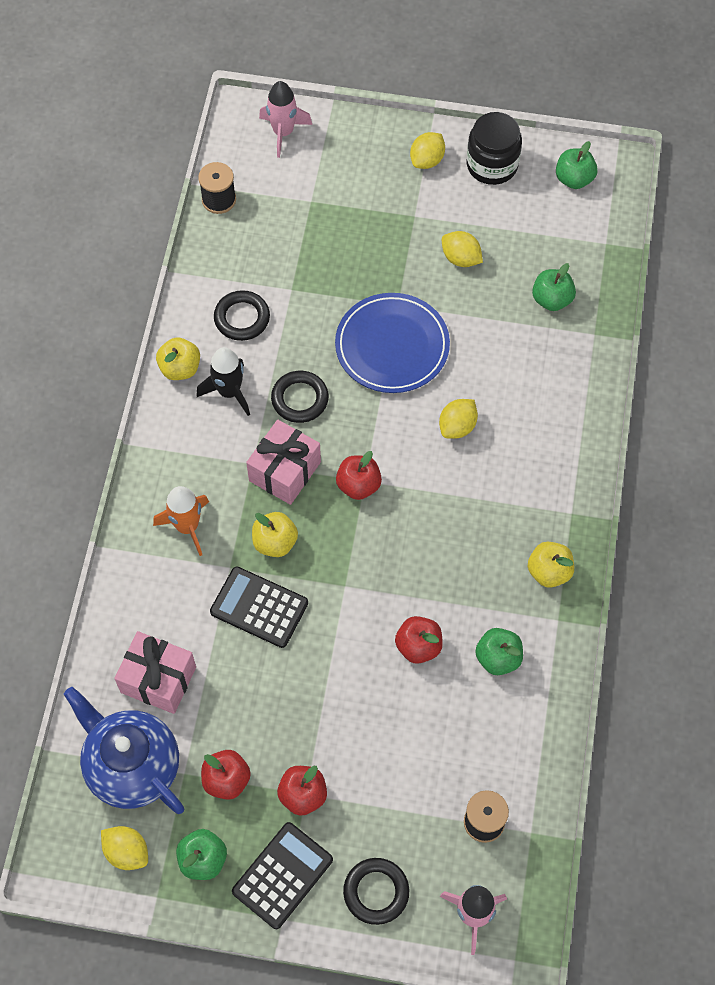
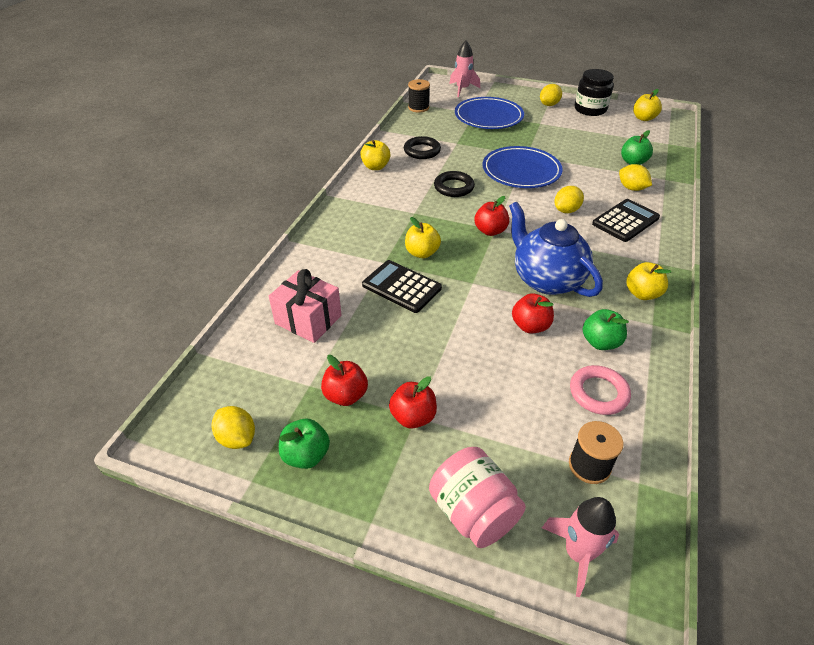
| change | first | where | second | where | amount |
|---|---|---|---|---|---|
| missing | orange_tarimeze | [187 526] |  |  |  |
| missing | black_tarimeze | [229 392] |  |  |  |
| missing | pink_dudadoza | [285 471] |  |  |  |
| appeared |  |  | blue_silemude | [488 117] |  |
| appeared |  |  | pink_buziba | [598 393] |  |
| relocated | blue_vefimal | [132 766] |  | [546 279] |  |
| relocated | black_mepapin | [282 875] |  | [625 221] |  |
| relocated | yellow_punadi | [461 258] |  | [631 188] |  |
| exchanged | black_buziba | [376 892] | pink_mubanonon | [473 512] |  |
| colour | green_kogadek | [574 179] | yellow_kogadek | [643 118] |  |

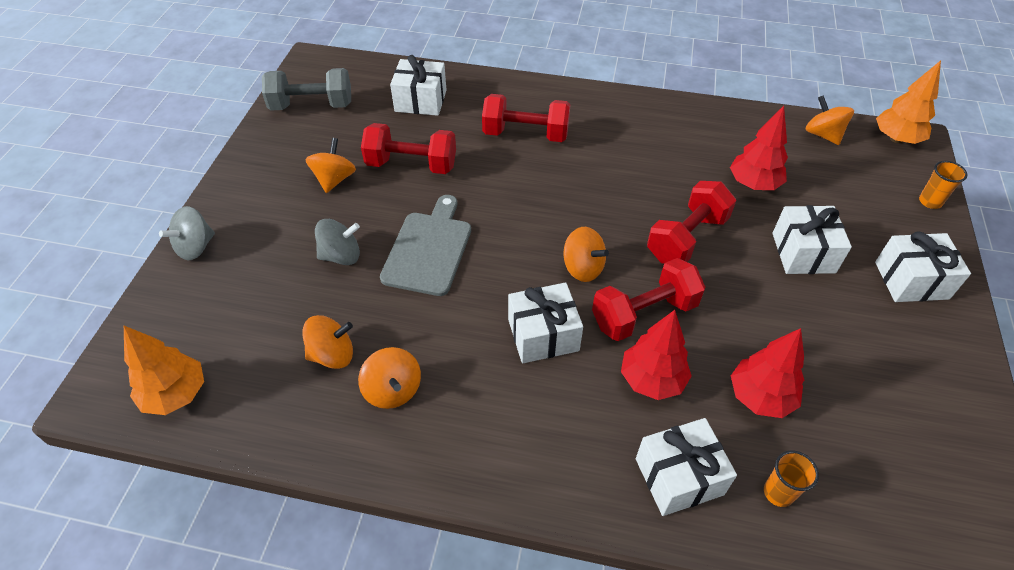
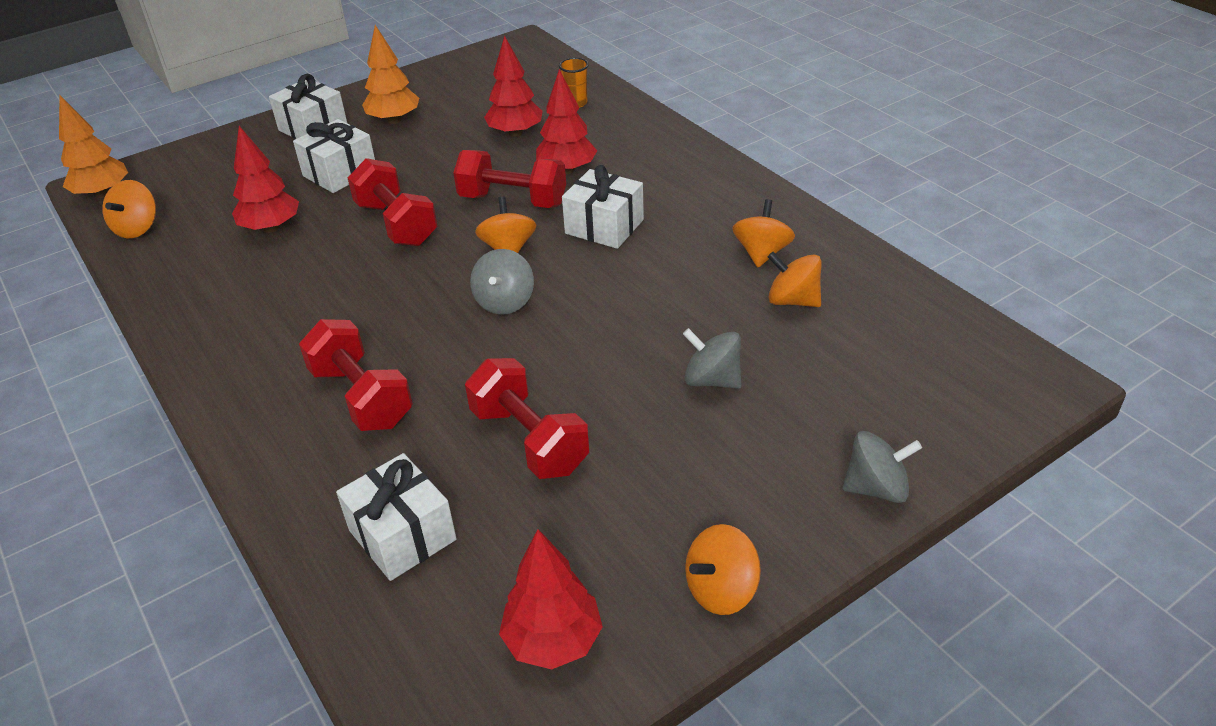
| change | first | where | second | where | amount |
|---|---|---|---|---|---|
| missing | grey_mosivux | [429 249] |  |  |  |
| missing | white_dudadoza | [679 476] |  |  |  |
| missing | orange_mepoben | [930 201] |  |  |  |
| appeared |  |  | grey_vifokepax | [505 302] |  |
| relocated | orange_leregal | [176 394] |  | [394 120] |  |
| relocated | orange_vifokepax | [334 179] |  | [721 590] |  |
| exchanged | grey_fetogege | [312 105] | red_leregal | [553 641] |  |
| spun | red_fetogege | [686 238] |  | [396 224] | 60 degrees clockwise |

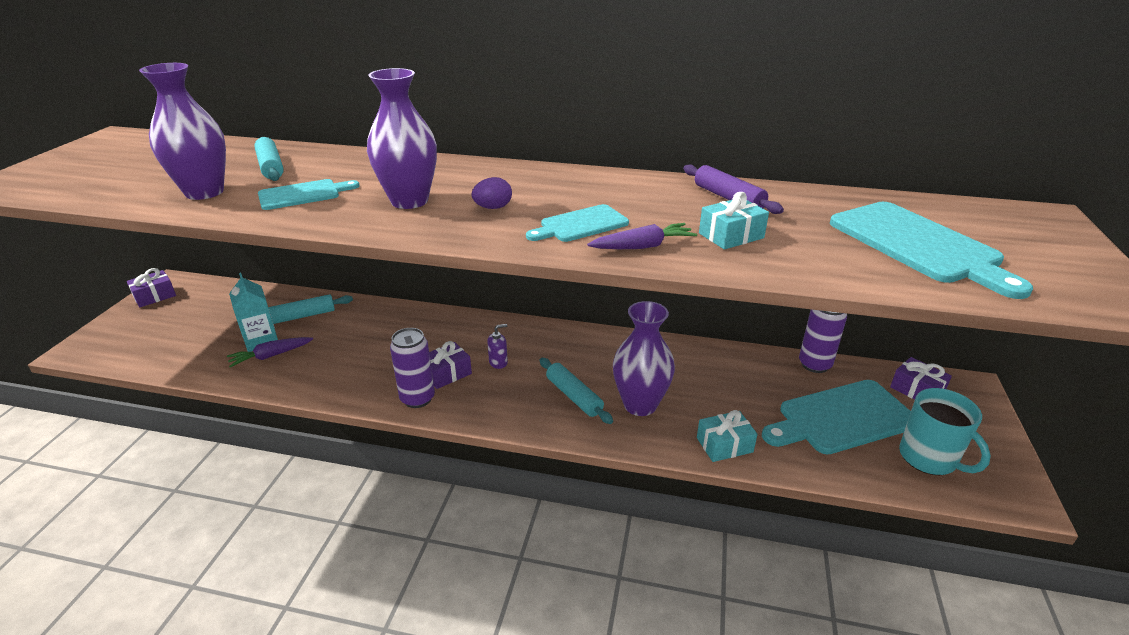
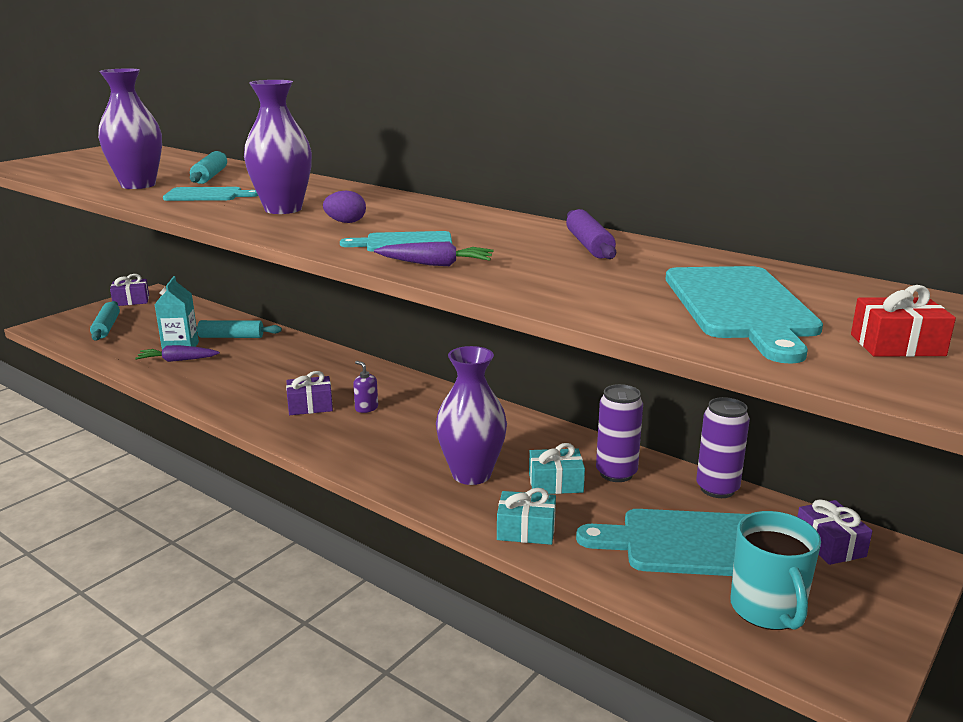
| change | first | where | second | where | amount |
|---|---|---|---|---|---|
| appeared |  |  | red_dudadoza | [897 345] |  |
| relocated | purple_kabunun | [417 398] |  | [616 473] |  |
| relocated | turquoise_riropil | [574 396] |  | [107 327] |  |
| relocated | turquoise_dudadoza | [731 235] |  | [555 483] |  |
| spun | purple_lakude | [498 362] |  | [366 408] | 135 degrees counterclockwise |

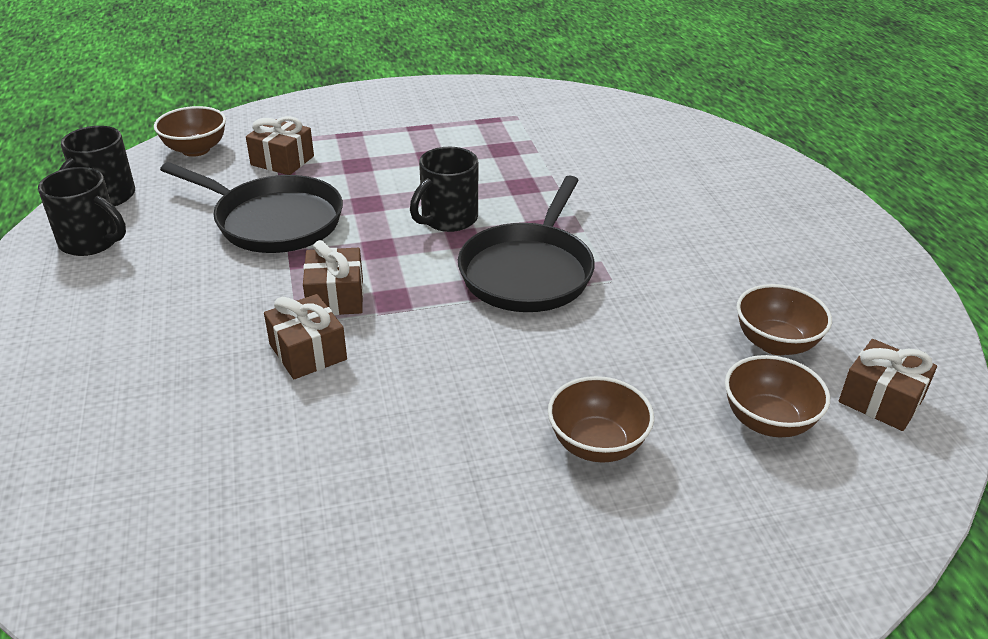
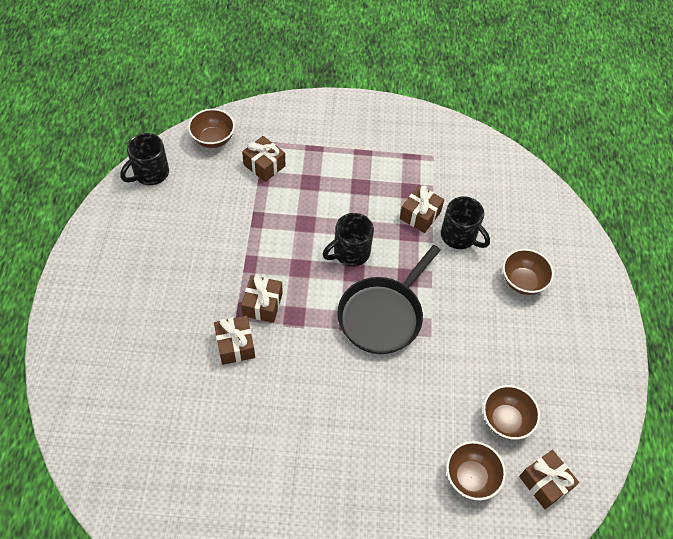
| change | first | where | second | where | amount |
|---|---|---|---|---|---|
| missing | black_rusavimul | [273 221] |  |  |  |
| appeared |  |  | brown_dudadoza | [420 215] |  |
| relocated | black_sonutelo | [91 242] |  | [459 236] |  |
| relocated | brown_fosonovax | [597 444] |  | [522 281] |  |

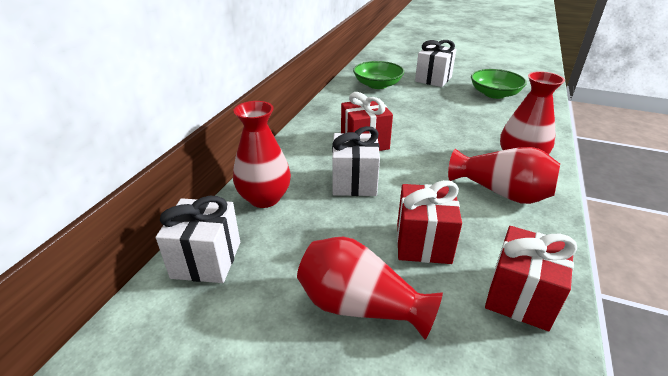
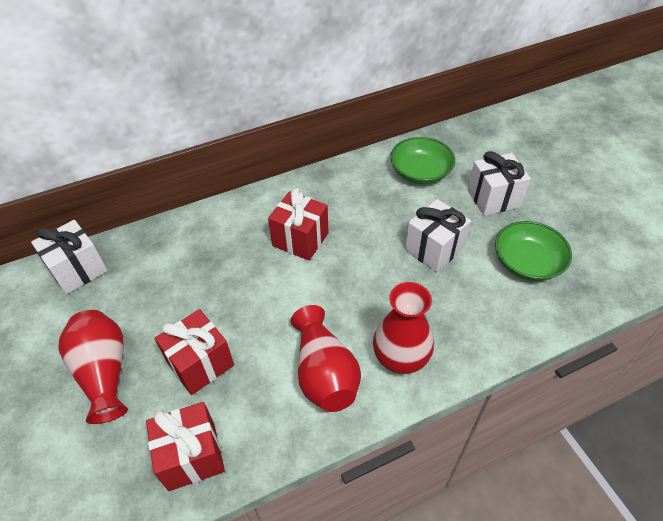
| change | first | where | second | where | amount |
|---|---|---|---|---|---|
| missing | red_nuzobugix | [264 198] |  |  |  |
| relocated | white_dudadoza | [354 182] |  | [434 249] |  |

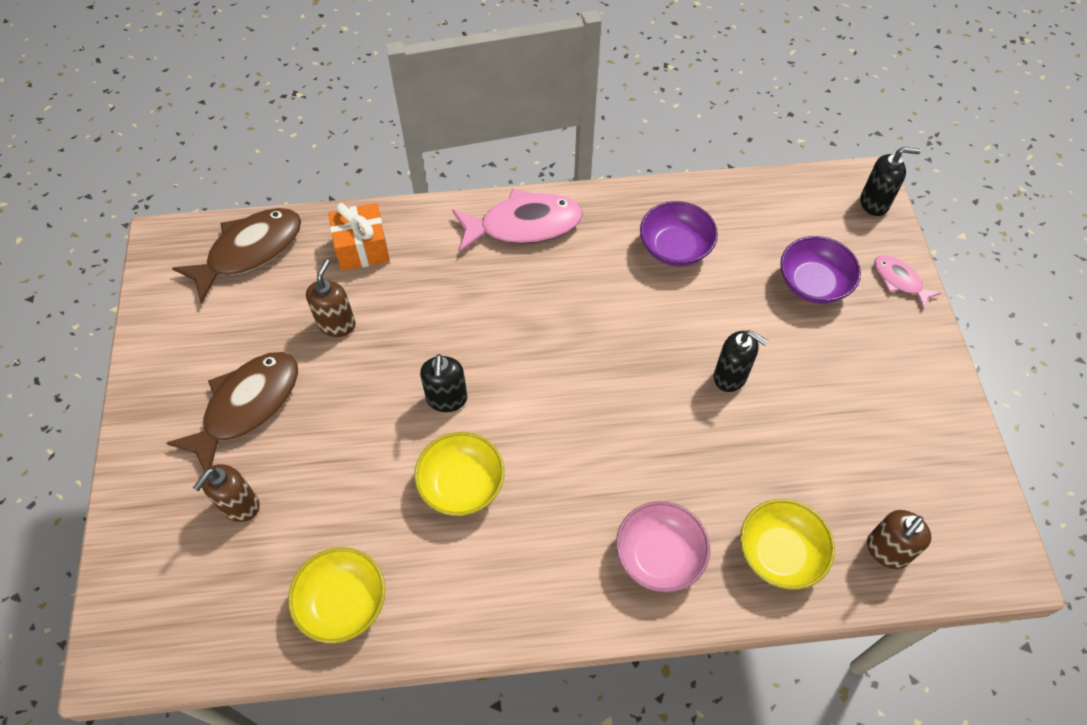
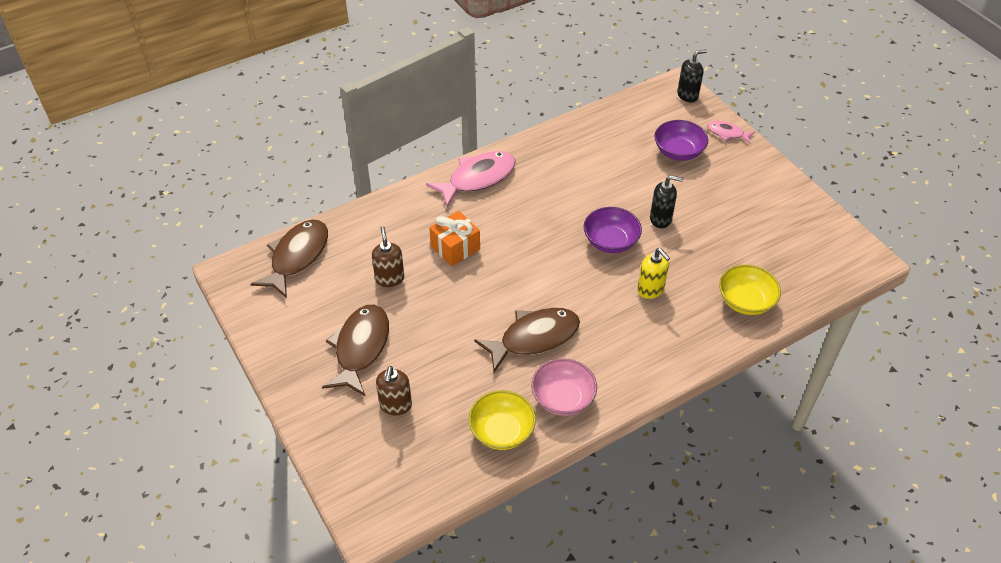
| change | first | where | second | where | amount |
|---|---|---|---|---|---|
| missing | black_lakude | [447 399] |  |  |  |
| missing | brown_lakude | [886 551] |  |  |  |
| appeared |  |  | yellow_lakude | [650 290] |  |
| relocated | orange_dudadoza | [362 248] |  | [455 248] |  |
| relocated | pink_fosonovax | [659 556] |  | [563 398] |  |
| relocated | purple_fosonovax | [675 248] |  | [610 241] |  |
| exchanged | yellow_fosonovax | [461 484] | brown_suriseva | [534 338] |  |

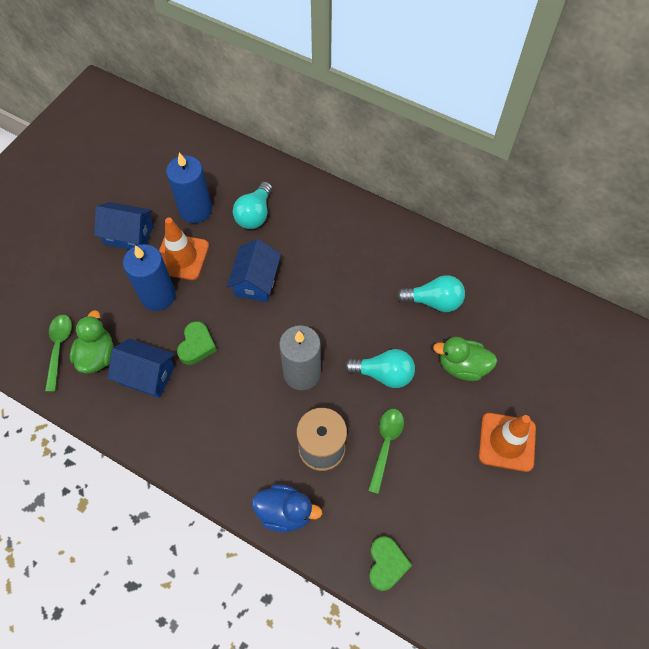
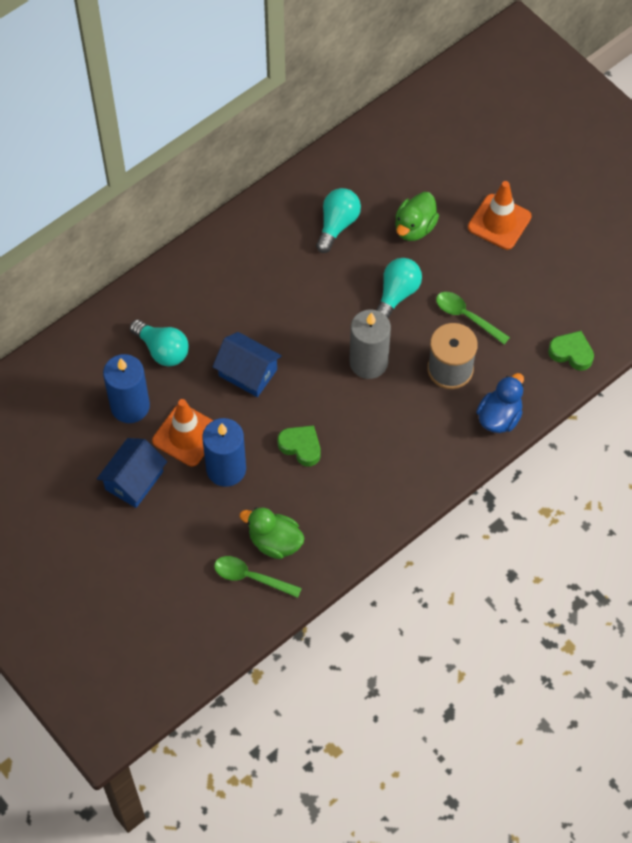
| change | first | where | second | where | amount |
|---|---|---|---|---|---|
| missing | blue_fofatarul | [147 375] |  |  |  |

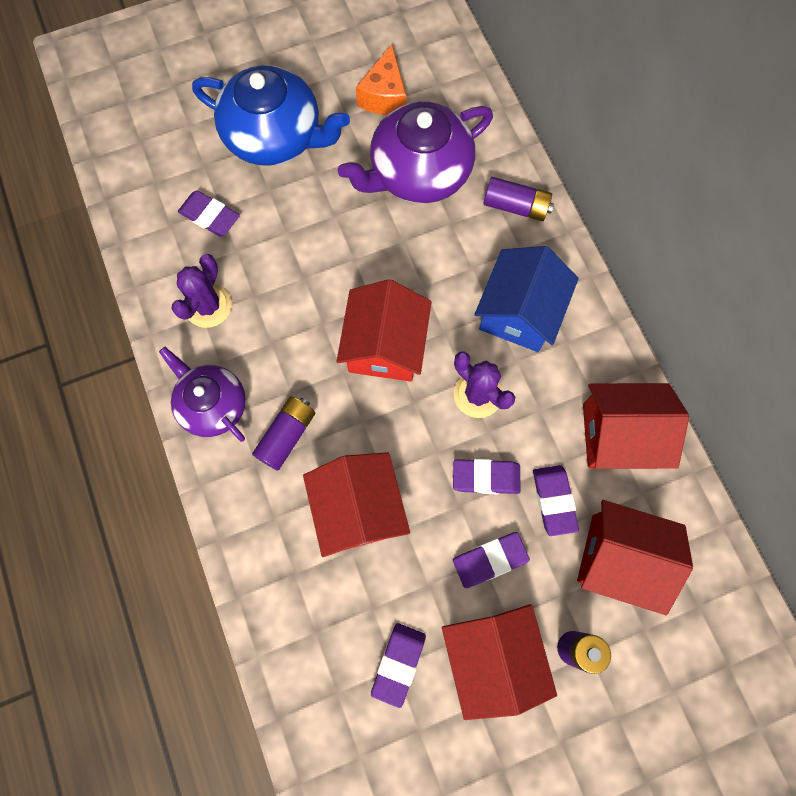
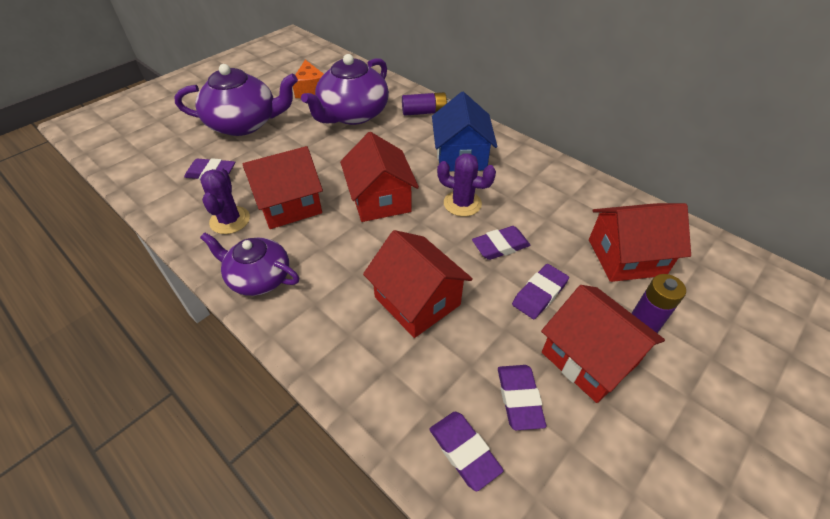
| change | first | where | second | where | amount |
|---|---|---|---|---|---|
| missing | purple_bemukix | [287 435] |  |  |  |
| relocated | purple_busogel | [554 500] |  | [464 451] |  |
| relocated | red_fofatarul | [618 435] |  | [289 205] |  |
| colour | blue_vefimal | [275 136] | purple_vefimal | [244 124] |  |

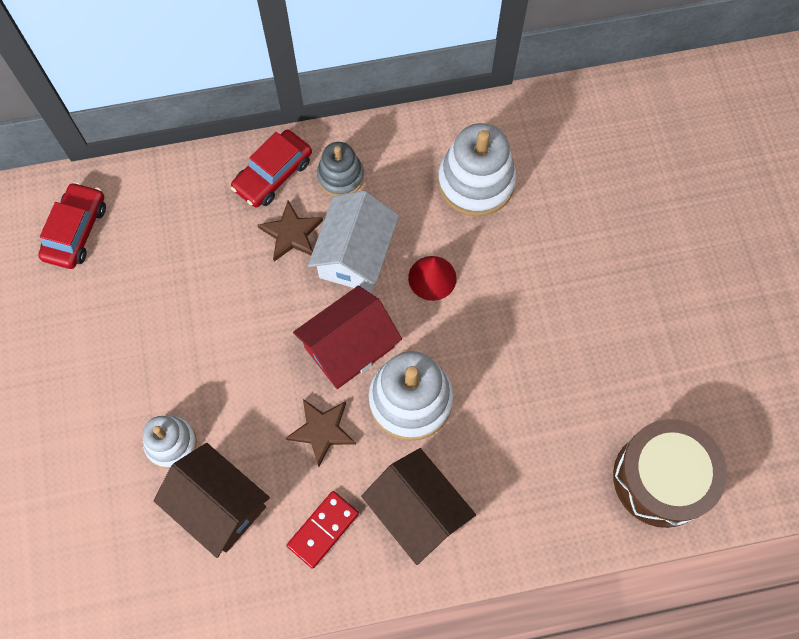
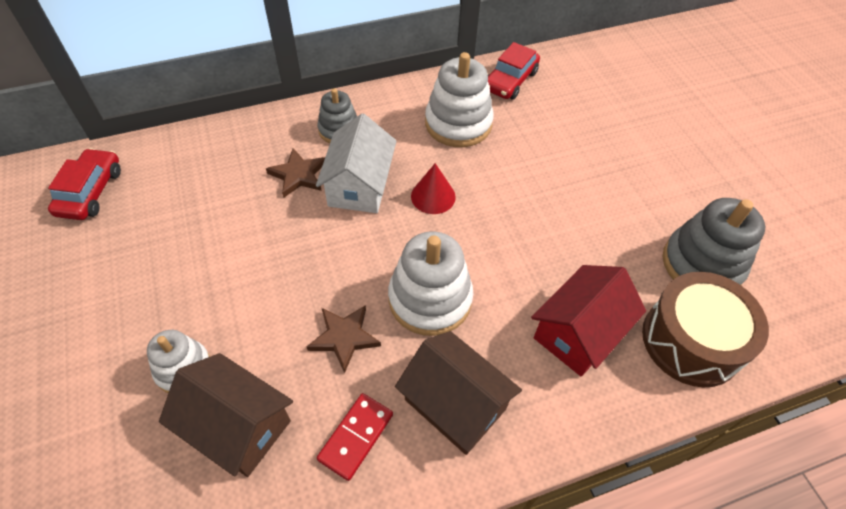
| change | first | where | second | where | amount |
|---|---|---|---|---|---|
| appeared |  |  | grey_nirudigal | [701 264] |  |
| relocated | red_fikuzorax | [273 174] |  | [510 81] |  |
| relocated | red_fofatarul | [349 347] |  | [579 333] |  |

